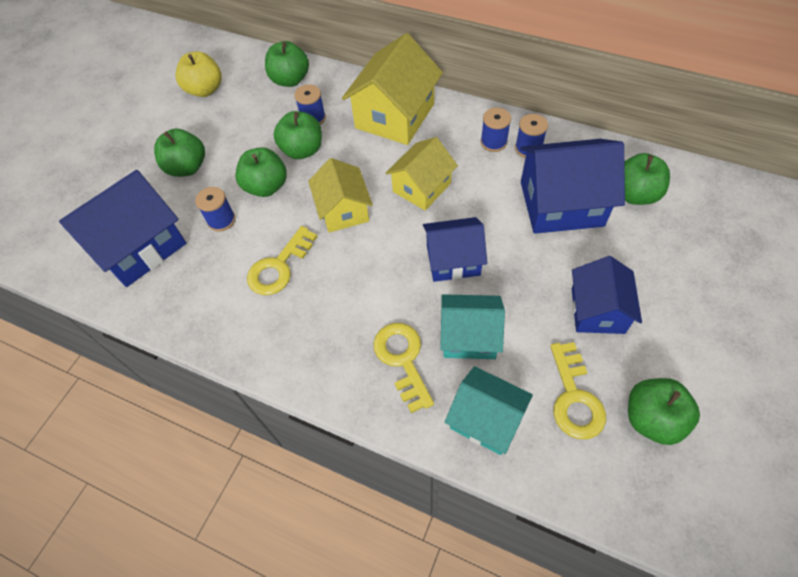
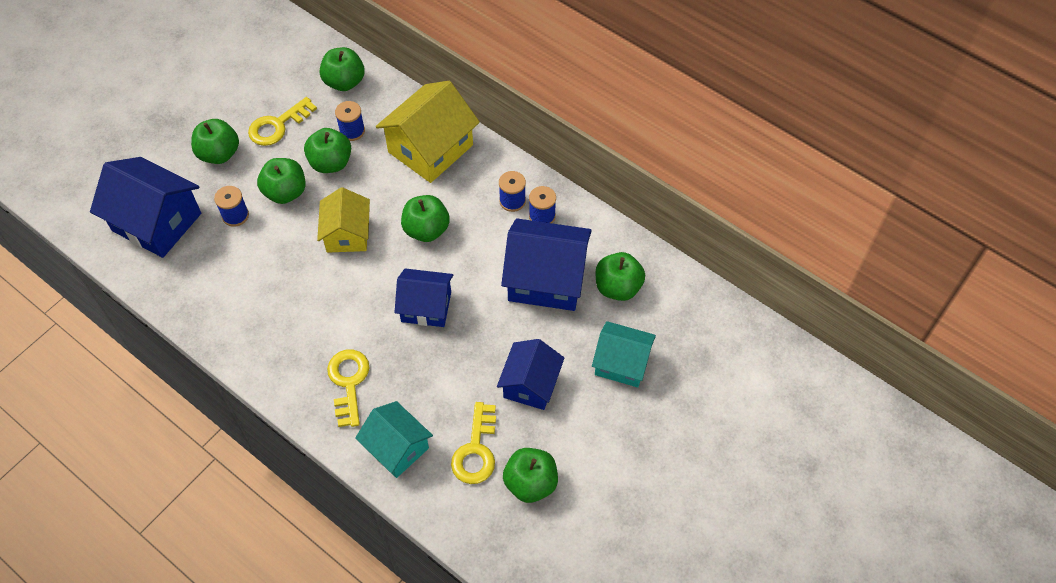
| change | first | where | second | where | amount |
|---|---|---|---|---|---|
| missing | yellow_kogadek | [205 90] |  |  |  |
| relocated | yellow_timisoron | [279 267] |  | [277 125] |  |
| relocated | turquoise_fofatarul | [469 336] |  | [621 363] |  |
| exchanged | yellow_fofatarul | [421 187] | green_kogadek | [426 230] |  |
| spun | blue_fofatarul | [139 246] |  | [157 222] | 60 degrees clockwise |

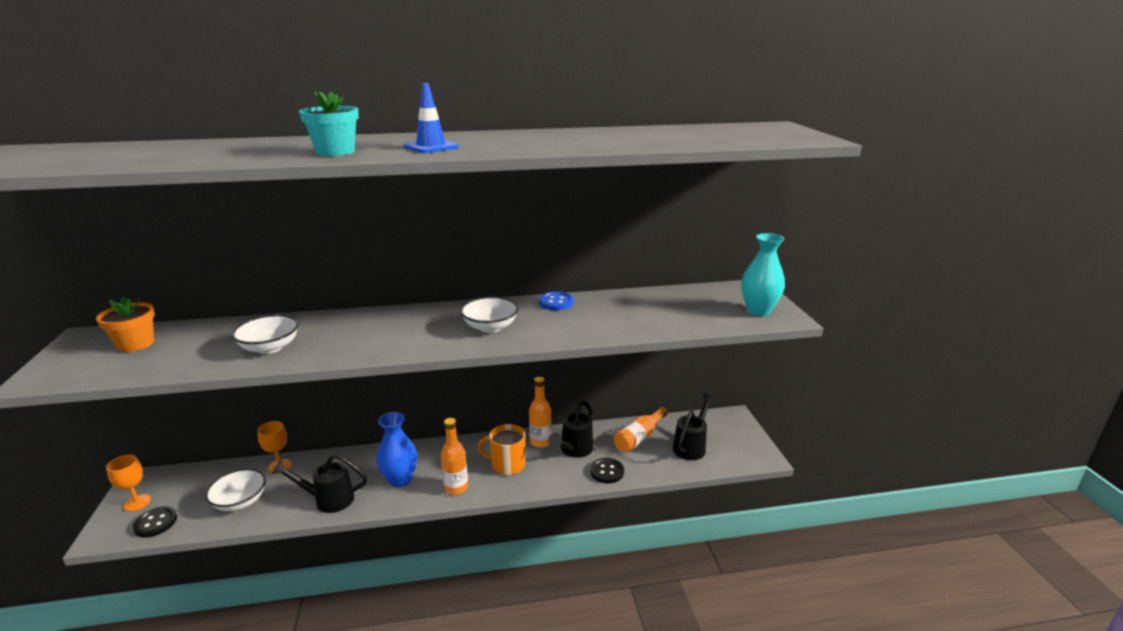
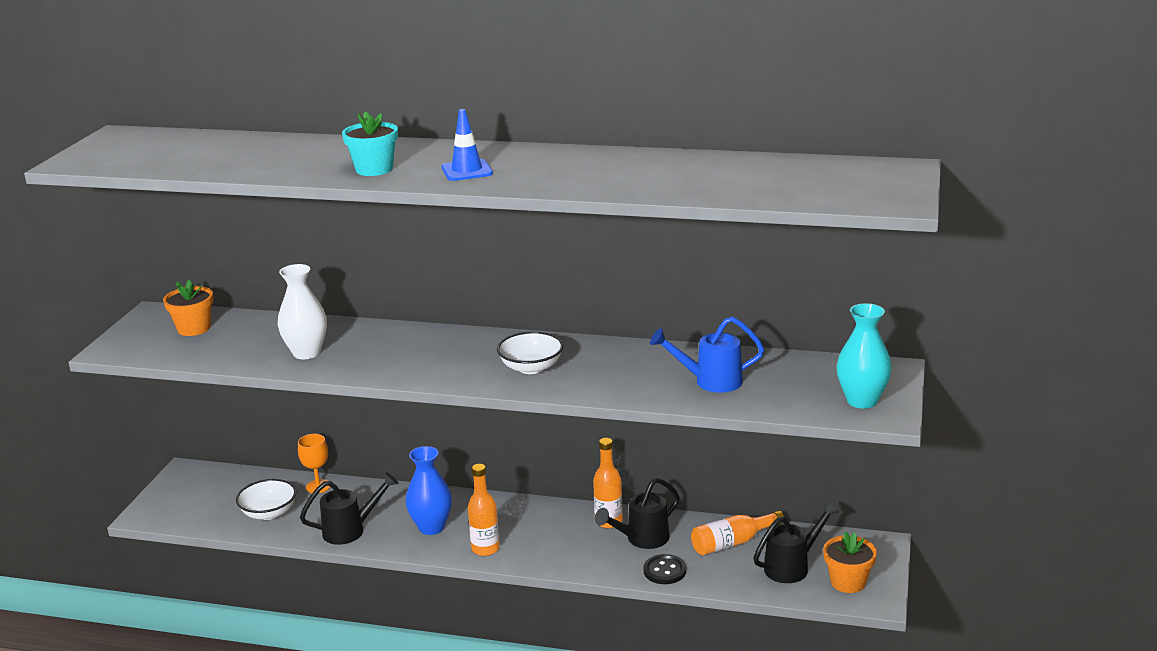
| change | first | where | second | where | amount |
|---|---|---|---|---|---|
| missing | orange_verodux | [137 503] |  |  |  |
| missing | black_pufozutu | [155 523] |  |  |  |
| missing | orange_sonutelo | [507 464] |  |  |  |
| missing | blue_pufozutu | [556 302] |  |  |  |
| appeared |  |  | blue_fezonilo | [710 381] |  |
| appeared |  |  | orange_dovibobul | [848 582] |  |
| exchanged | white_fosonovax | [270 347] | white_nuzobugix | [306 353] |  |
| spun | black_fezonilo | [327 499] |  | [351 530] | 135 degrees clockwise |

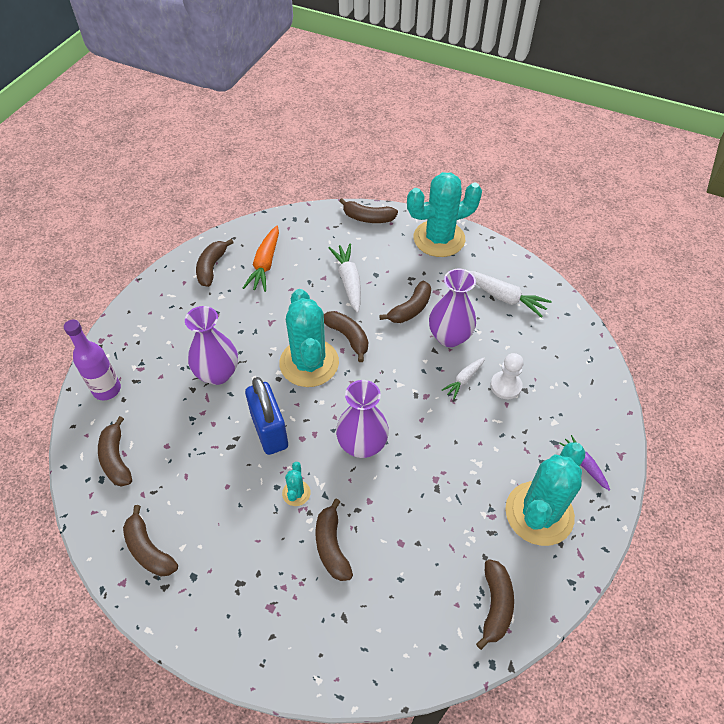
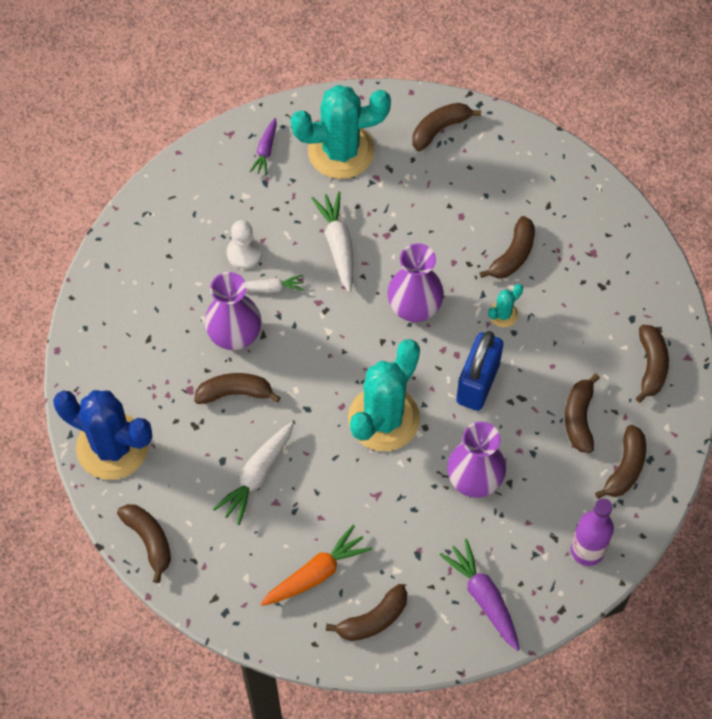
| change | first | where | second | where | amount |
|---|---|---|---|---|---|
| appeared |  |  | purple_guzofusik | [483 597] |  |
| relocated | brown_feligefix | [348 337] |  | [579 418] |  |
| relocated | white_guzofusik | [505 298] |  | [338 244] |  |
| colour | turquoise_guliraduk | [439 239] | blue_guliraduk | [112 446] |  |

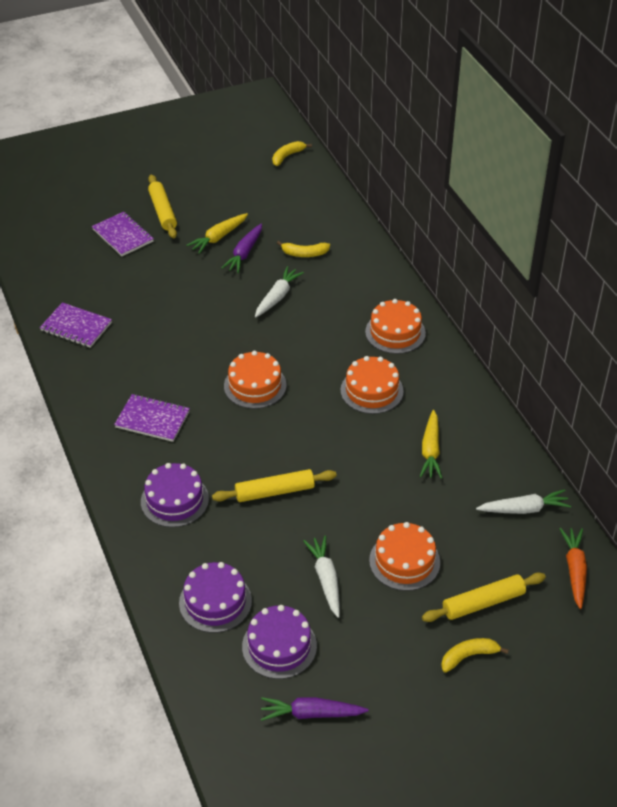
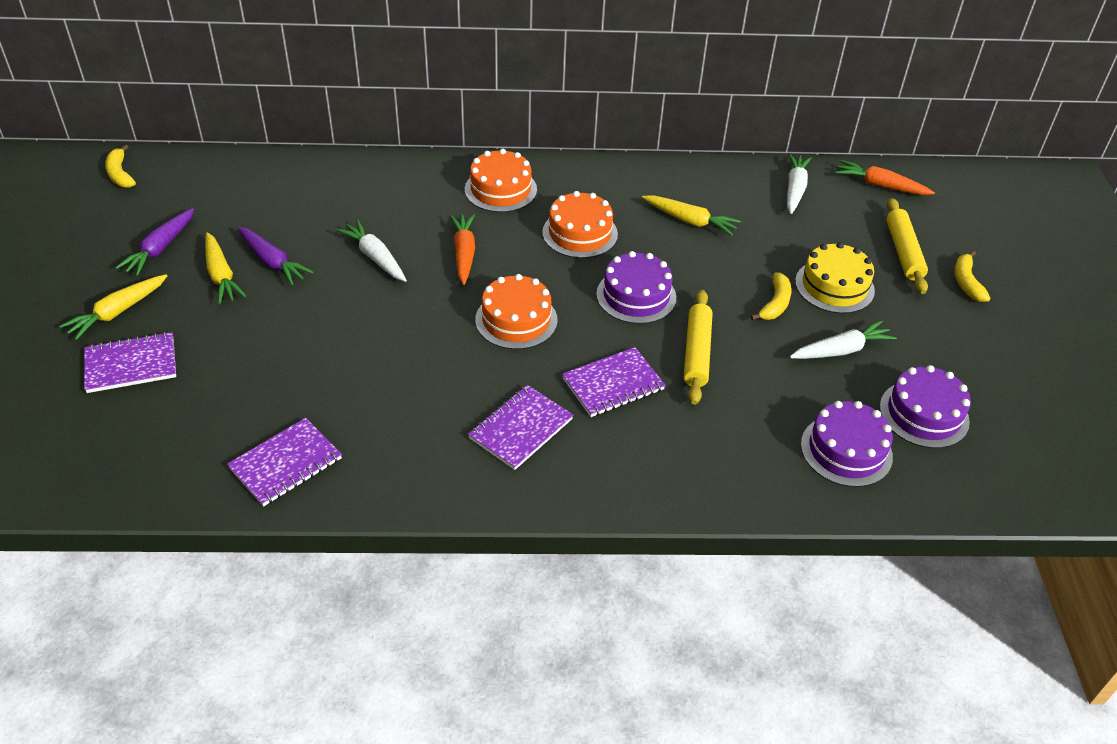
| change | first | where | second | where | amount |
|---|---|---|---|---|---|
| appeared |  |  | orange_guzofusik | [464 253] |  |
| appeared |  |  | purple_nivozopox | [613 384] |  |
| relocated | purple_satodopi | [174 500] |  | [636 296] |  |
| relocated | purple_guzofusik | [311 714] |  | [160 248] |  |
| relocated | yellow_feligefix | [304 254] |  | [775 304] |  |
| exchanged | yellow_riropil | [162 212] | yellow_guzofusik | [118 312] |  |
| colour | orange_satodopi | [404 561] | yellow_satodopi | [834 286] |  |
| spun | white_guzofusik | [326 579] |  | [841 350] | 150 degrees clockwise |

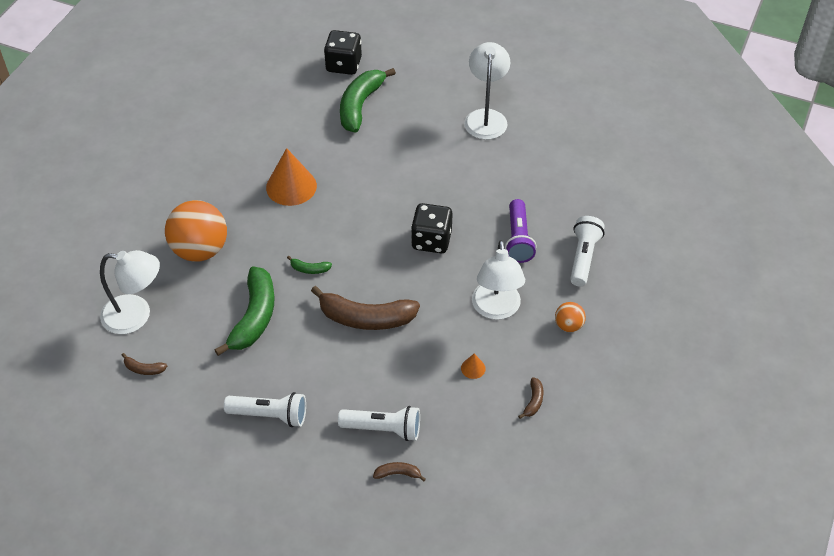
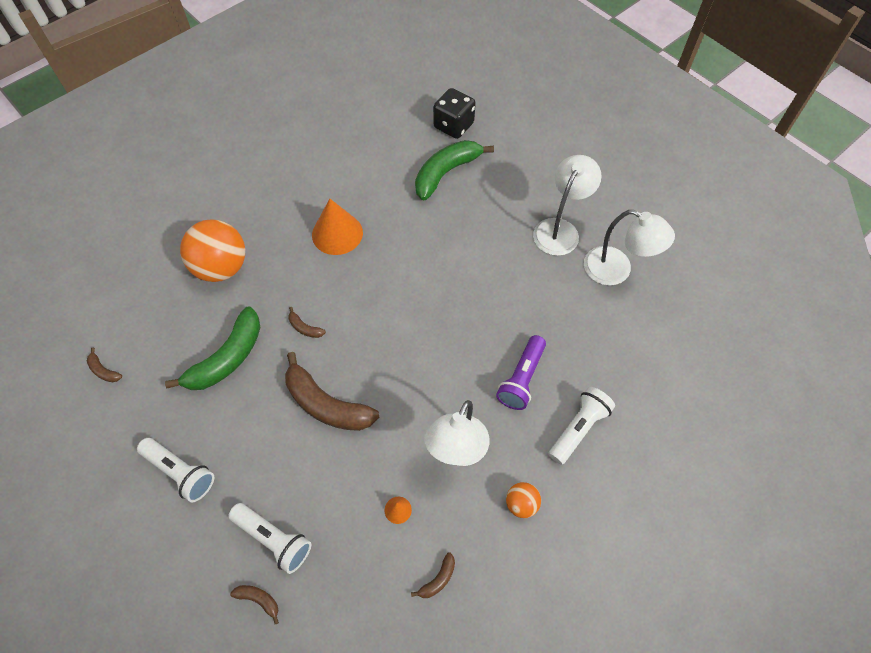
| change | first | where | second | where | amount |
|---|---|---|---|---|---|
| missing | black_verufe | [431 240] |  |  |  |
| relocated | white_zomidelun | [136 315] |  | [616 270] |  |
| colour | green_feligefix | [309 269] | brown_feligefix | [305 328] |  |

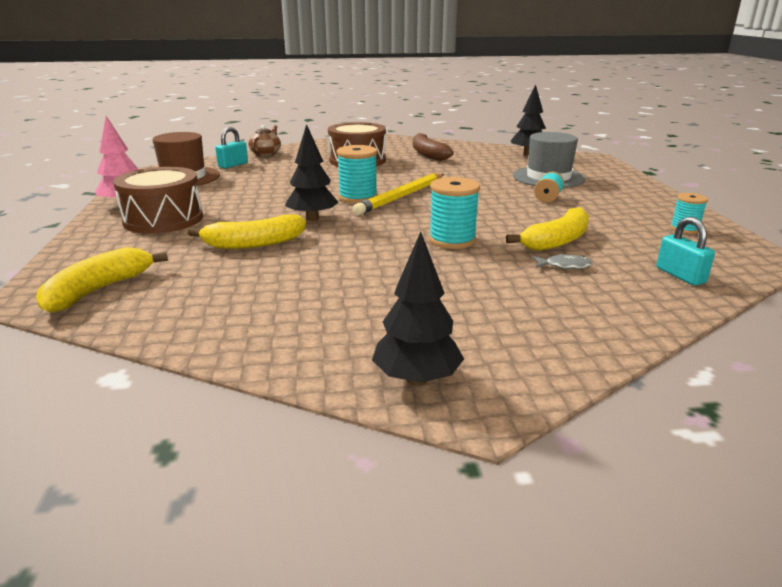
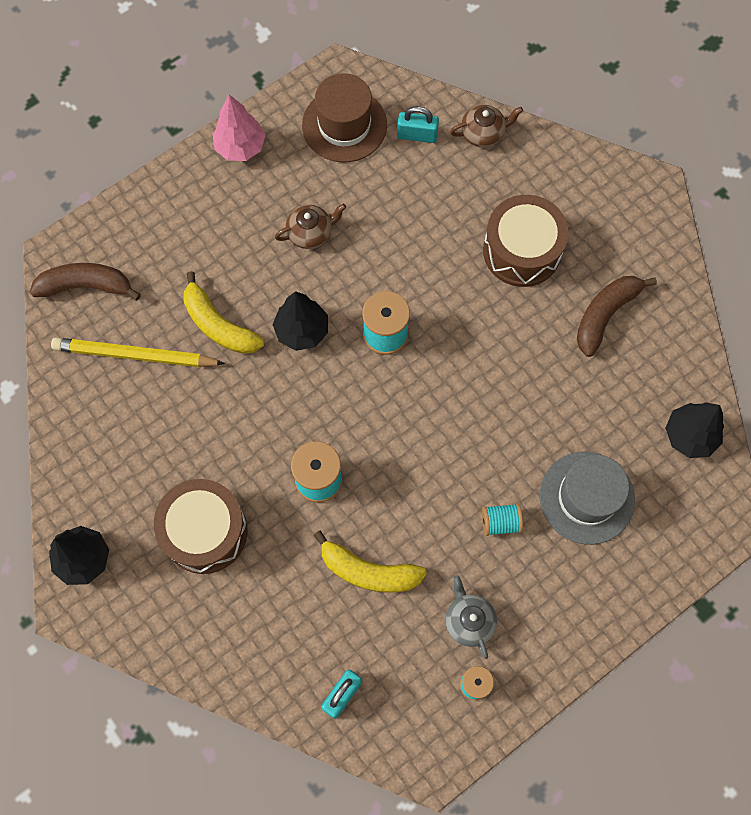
| change | first | where | second | where | amount |
|---|---|---|---|---|---|
| missing | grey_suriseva | [564 266] |  |  |  |
| appeared |  |  | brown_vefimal | [311 233] |  |
| appeared |  |  | grey_vefimal | [469 621] |  |
| relocated | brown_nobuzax | [163 219] |  | [205 531] |  |
| relocated | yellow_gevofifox | [401 197] |  | [135 355] |  |
| colour | yellow_feligefix | [98 290] | brown_feligefix | [86 286] |  |

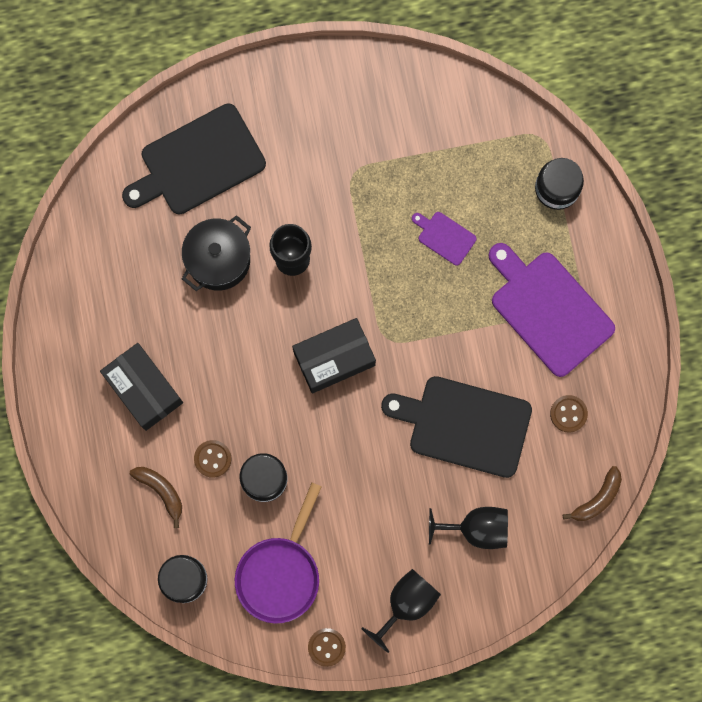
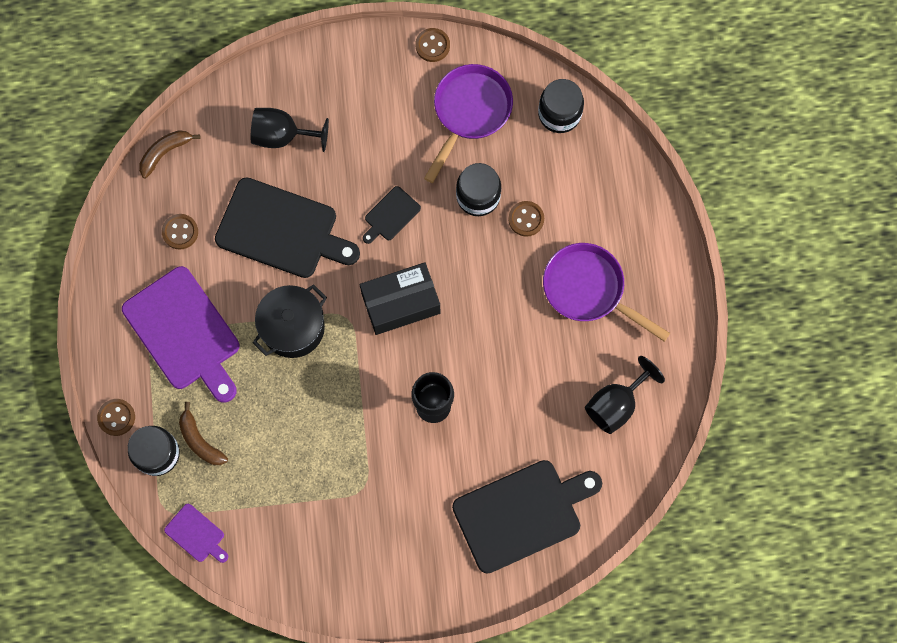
| change | first | where | second | where | amount |
|---|---|---|---|---|---|
| appeared |  |  | brown_pufozutu | [116 417] |  |
| appeared |  |  | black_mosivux | [390 215] |  |
| relocated | brown_feligefix | [161 491] |  | [200 440] |  |
| relocated | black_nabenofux | [218 260] |  | [293 328] |  |
| relocated | black_verodux | [406 603] |  | [616 404] |  |
| relocated | purple_mosivux | [444 237] |  | [196 534] |  |
| exchanged | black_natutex | [144 389] | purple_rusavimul | [589 290] |  |

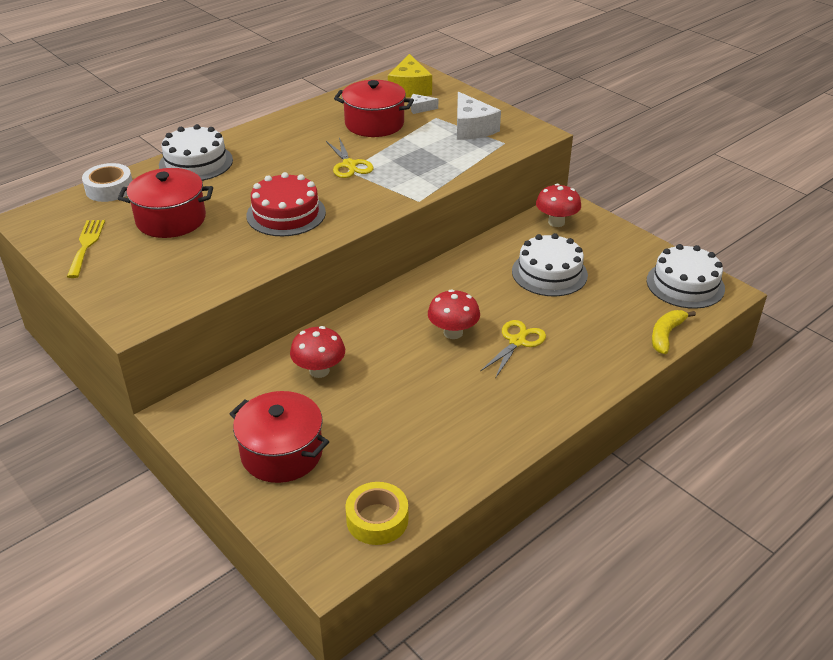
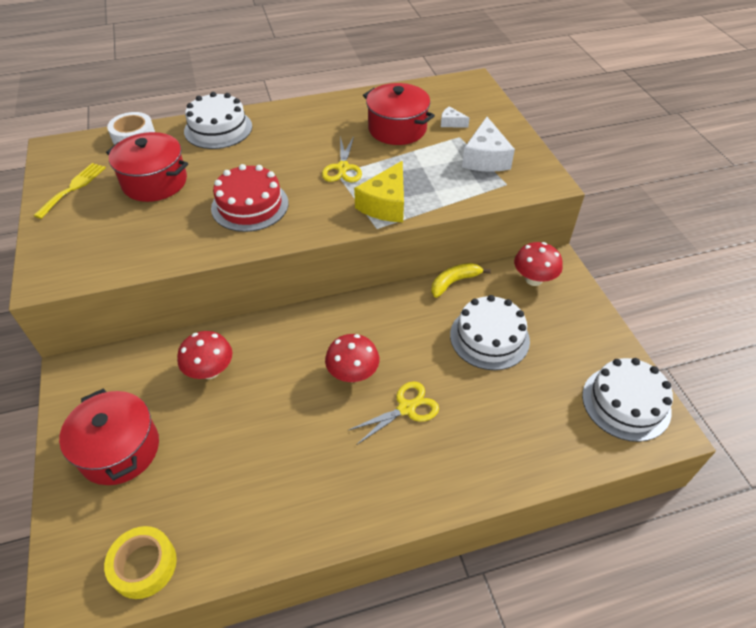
| change | first | where | second | where | amount |
|---|---|---|---|---|---|
| relocated | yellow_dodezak | [409 88] |  | [385 204] |  |
| relocated | yellow_feligefix | [666 335] |  | [454 282] |  |

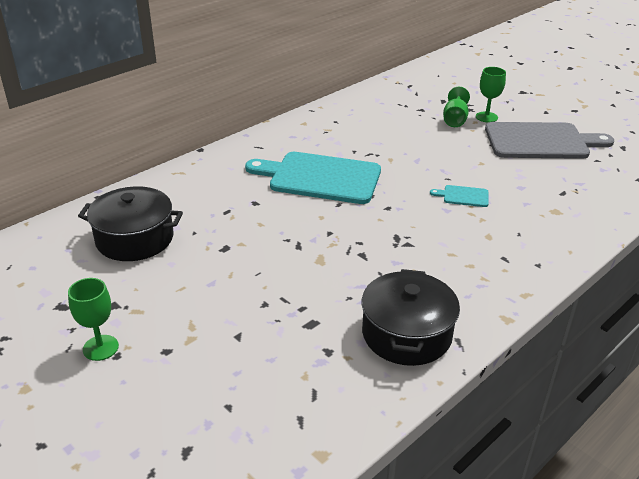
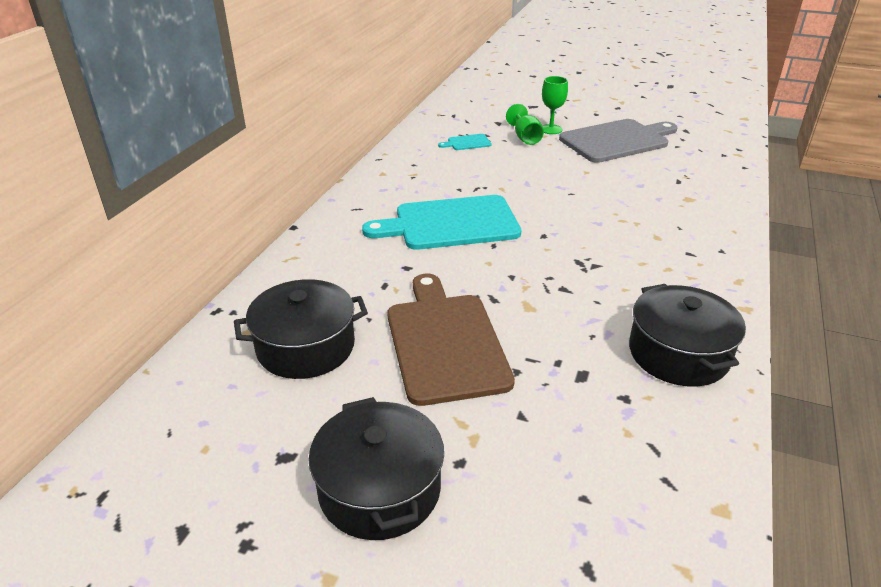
| change | first | where | second | where | amount |
|---|---|---|---|---|---|
| appeared |  |  | brown_mosivux | [445 342] |  |
| relocated | turquoise_mosivux | [463 196] |  | [467 143] |  |
| exchanged | green_verodux | [100 348] | black_nabenofux | [379 489] |  |

